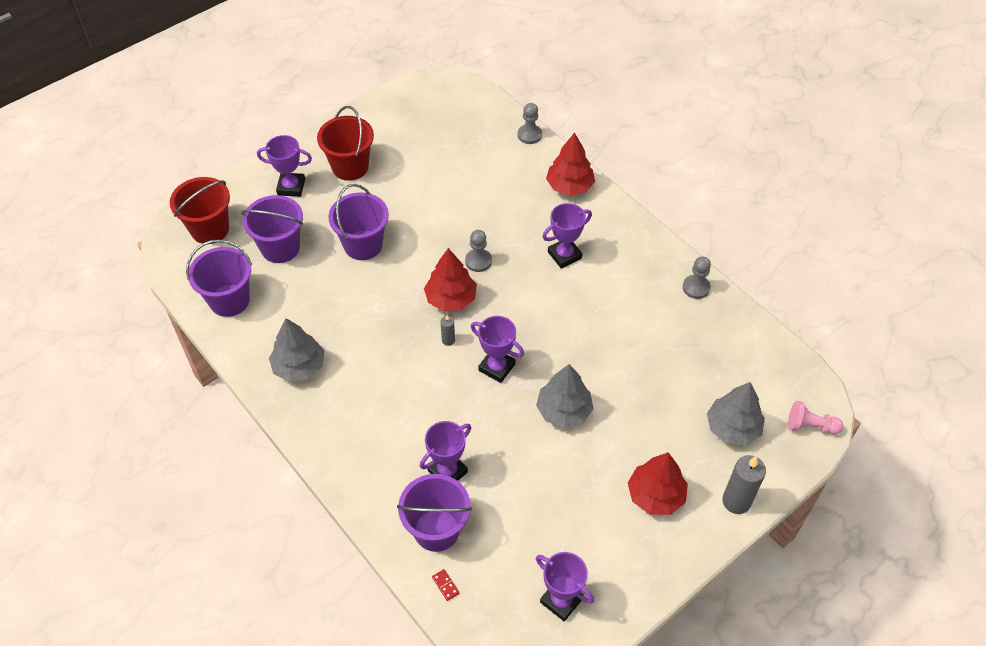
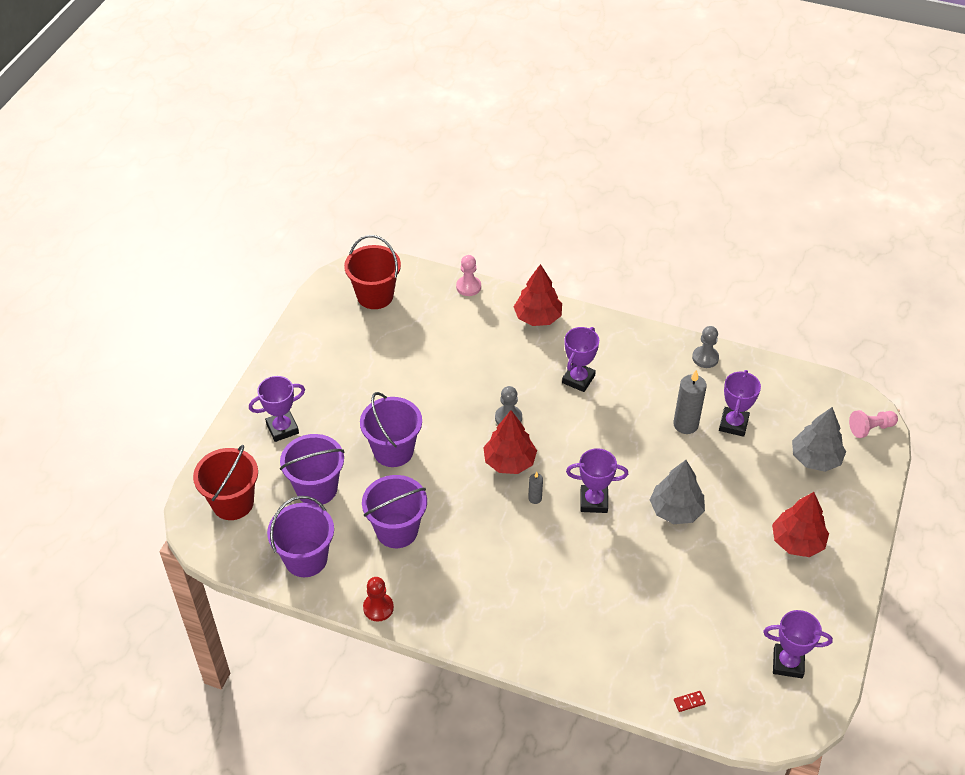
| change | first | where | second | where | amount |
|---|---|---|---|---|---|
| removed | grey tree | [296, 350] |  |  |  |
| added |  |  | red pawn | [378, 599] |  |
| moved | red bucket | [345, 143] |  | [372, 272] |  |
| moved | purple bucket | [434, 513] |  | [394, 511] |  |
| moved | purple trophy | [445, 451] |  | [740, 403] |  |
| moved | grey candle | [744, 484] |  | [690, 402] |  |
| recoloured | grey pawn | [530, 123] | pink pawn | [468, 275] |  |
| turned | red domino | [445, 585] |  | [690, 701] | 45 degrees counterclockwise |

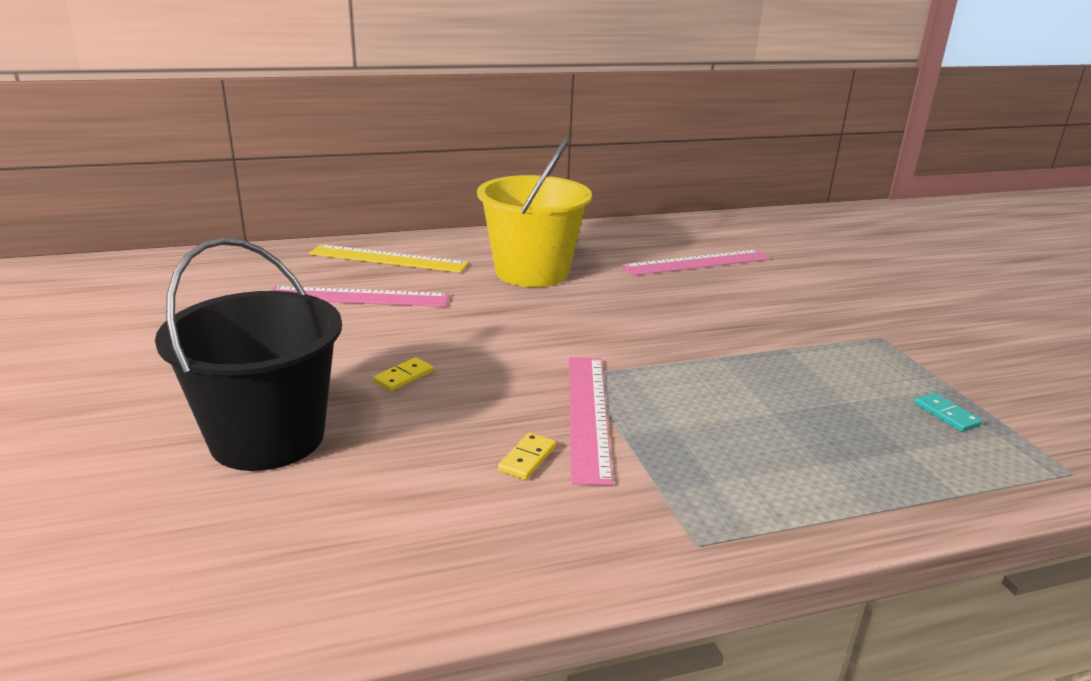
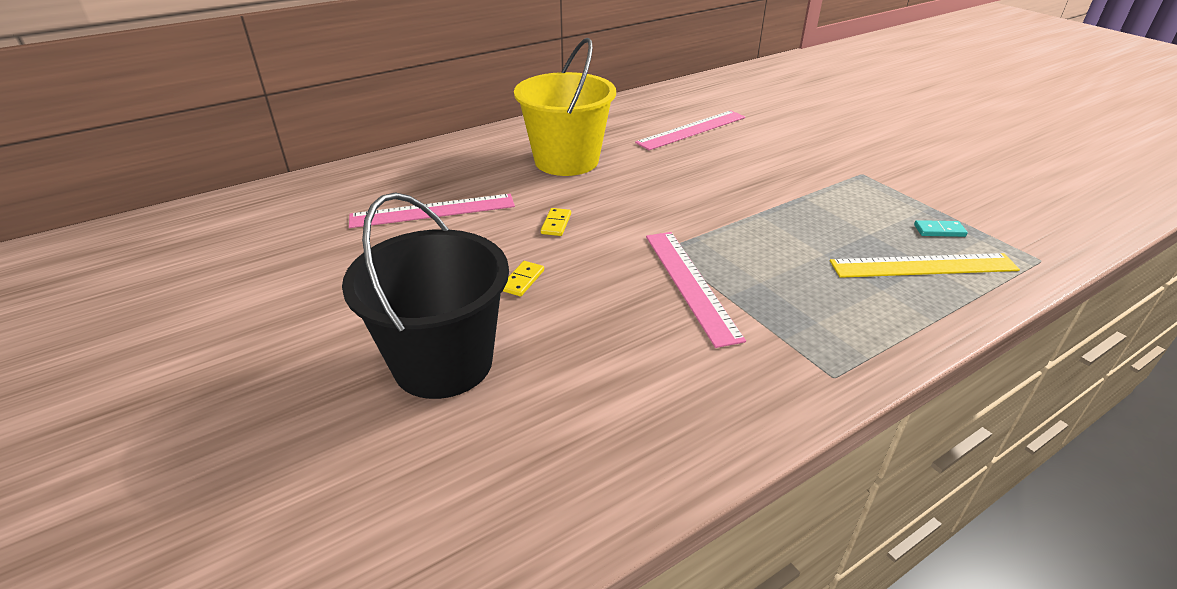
| change | first | where | second | where | amount |
|---|---|---|---|---|---|
| moved | yellow ruler | [389, 258] |  | [925, 265] |  |
| moved | yellow domino | [527, 456] |  | [556, 222] |  |
| turned | turquoise domino | [948, 412] |  | [941, 228] | 45 degrees counterclockwise |

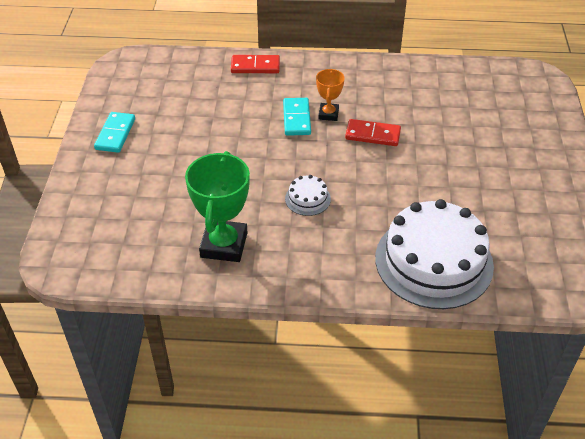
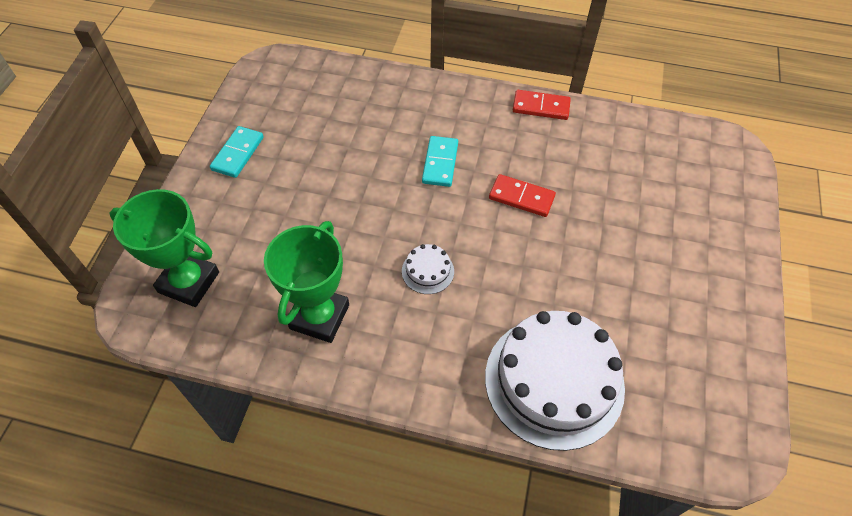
| change | first | where | second | where | amount |
|---|---|---|---|---|---|
| removed | orange trophy | [330, 95] |  |  |  |
| added |  |  | green trophy | [164, 248] |  |
| moved | red domino | [255, 64] |  | [542, 105] |  |

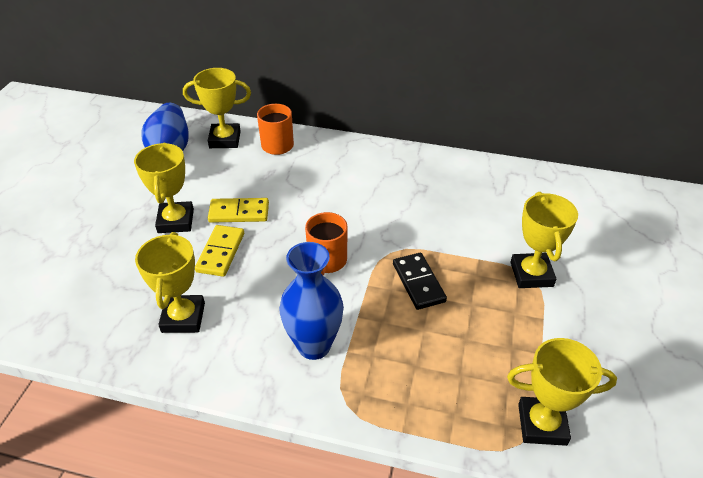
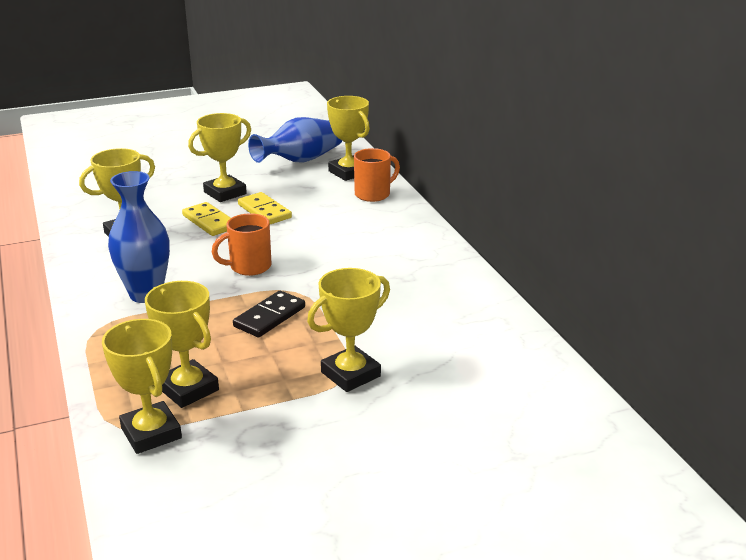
| change | first | where | second | where | amount |
|---|---|---|---|---|---|
| added |  |  | yellow trophy | [182, 344] |  |
| turned | yellow domino | [219, 251] |  | [206, 219] | 75 degrees clockwise |

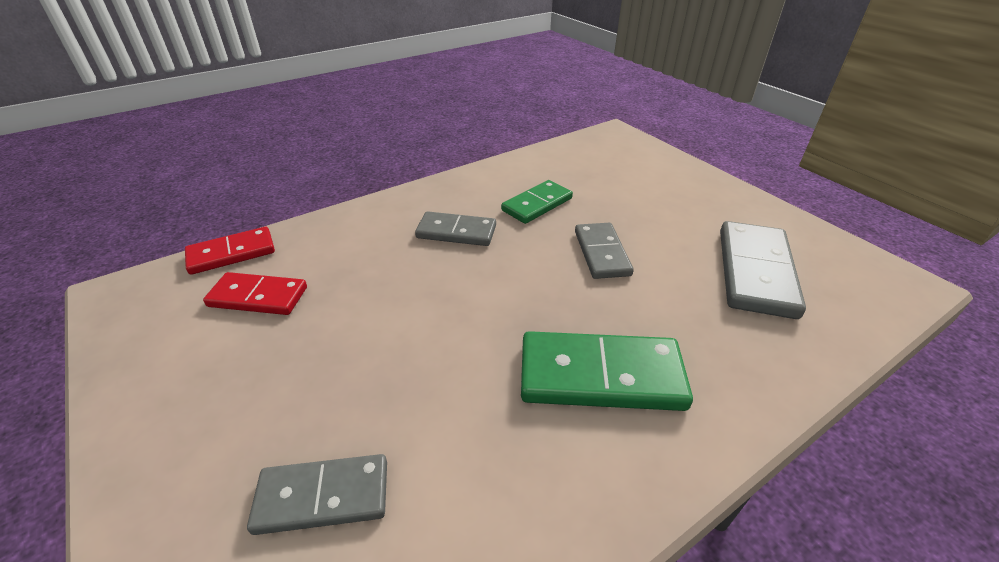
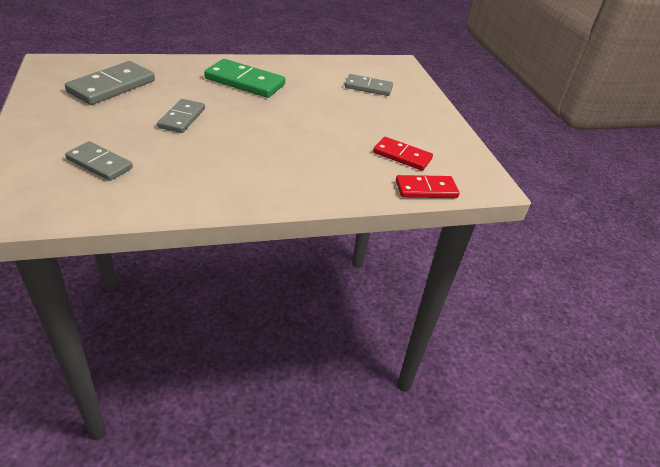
| change | first | where | second | where | amount |
|---|---|---|---|---|---|
| removed | green domino | [537, 202] |  |  |  |
| moved | grey domino | [455, 228] |  | [99, 161] |  |

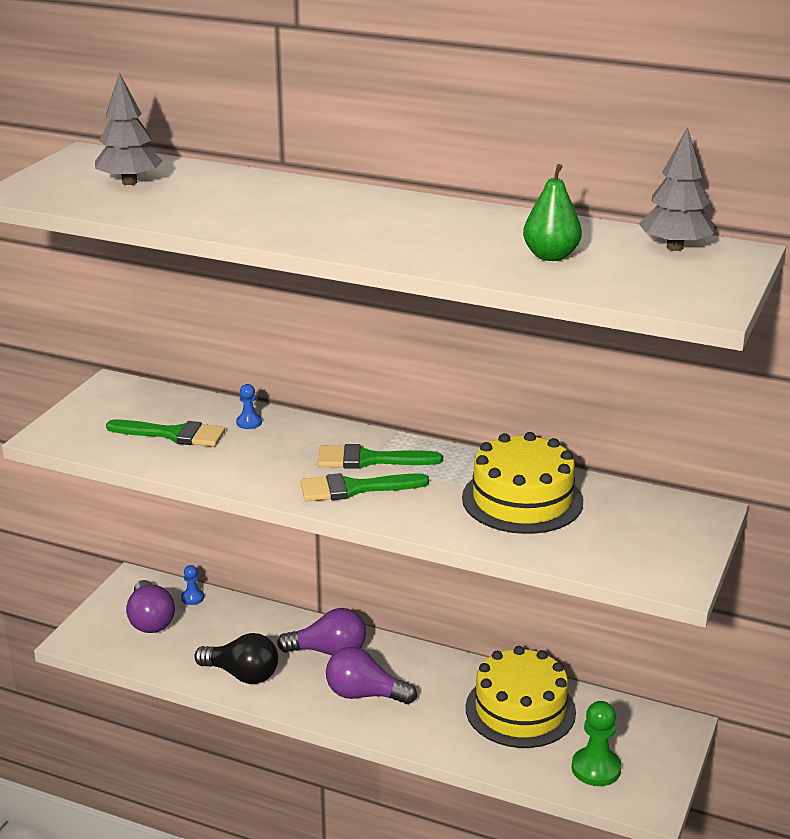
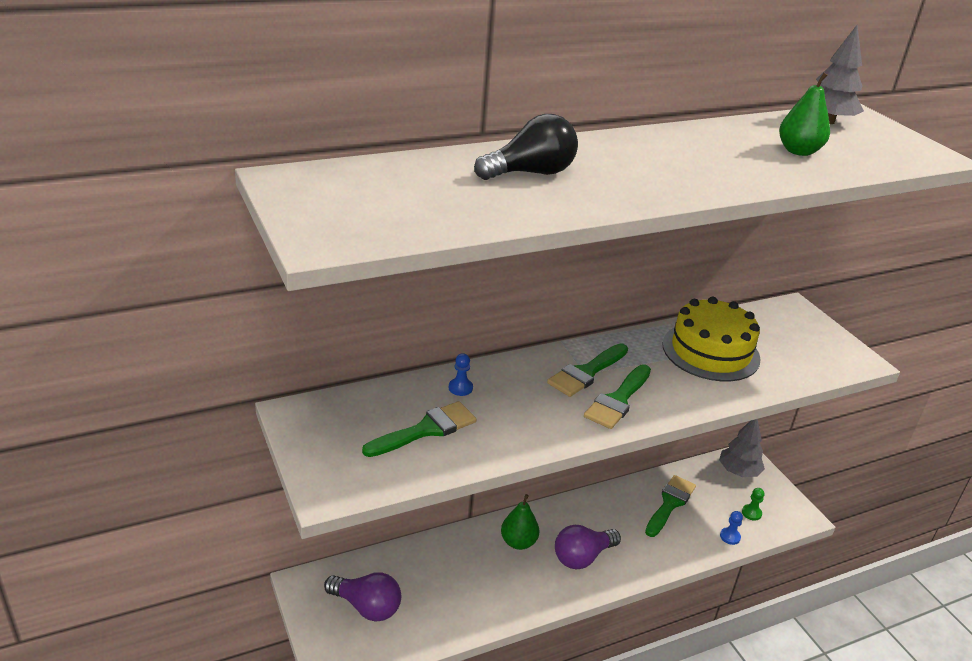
| change | first | where | second | where | amount |
|---|---|---|---|---|---|
| moved | grey tree | [128, 128] |  | [742, 448] |  |
| moved | blue pawn | [192, 585] |  | [731, 528] |  |
| moved | black light bulb | [236, 658] |  | [526, 147] |  |
| replaced | purple light bulb | [321, 632] | green pear | [520, 522] |  |
| replaced | yellow cake | [521, 697] | green brush | [670, 506] |  |
| resized | green pawn | [596, 743] |  | [753, 504] | x0.55 |

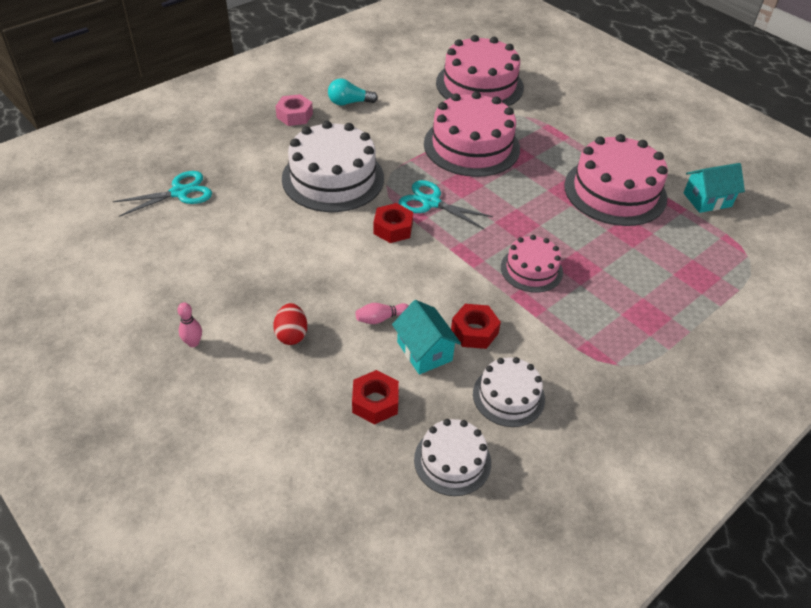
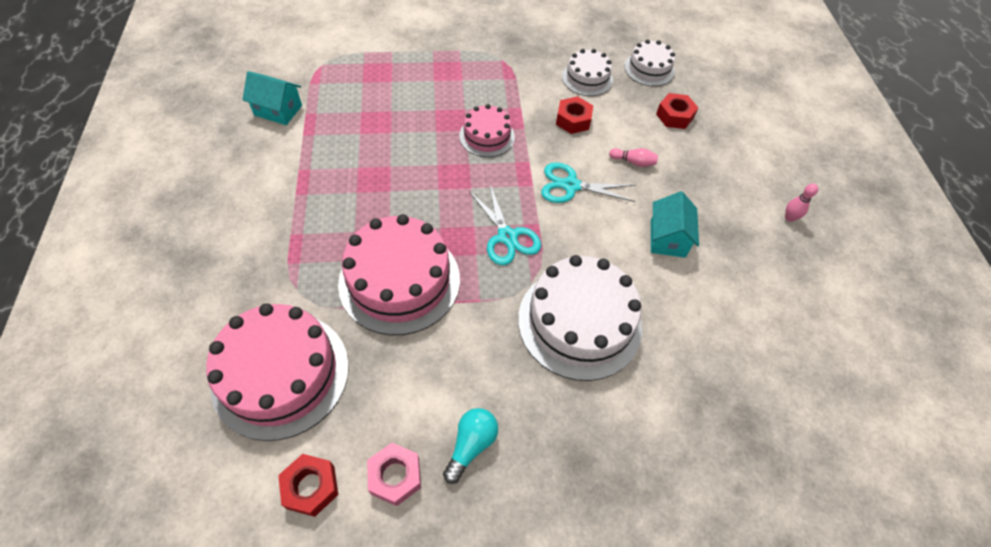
| change | first | where | second | where | amount |
|---|---|---|---|---|---|
| removed | red egg | [290, 324] |  |  |  |
| removed | pink cake | [616, 180] |  |  |  |
| moved | turquoise scissors | [162, 194] |  | [588, 182] |  |
| moved | pink nut | [294, 110] |  | [394, 474] |  |
| moved | red nut | [393, 223] |  | [308, 485] |  |
| moved | turquoise house | [426, 337] |  | [675, 224] |  |
| turned | turquoise light bulb | [353, 92] |  | [470, 446] | 90 degrees counterclockwise |

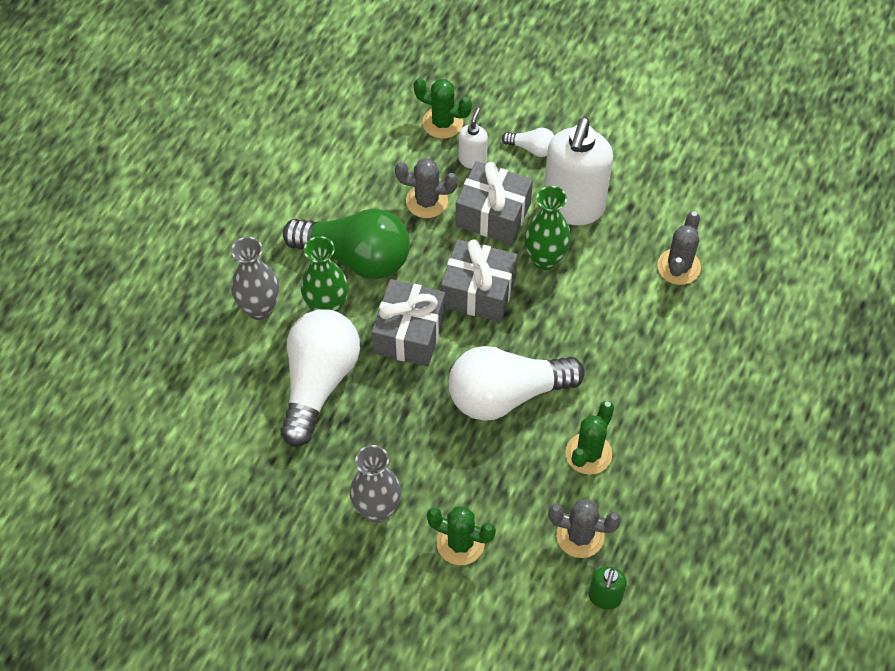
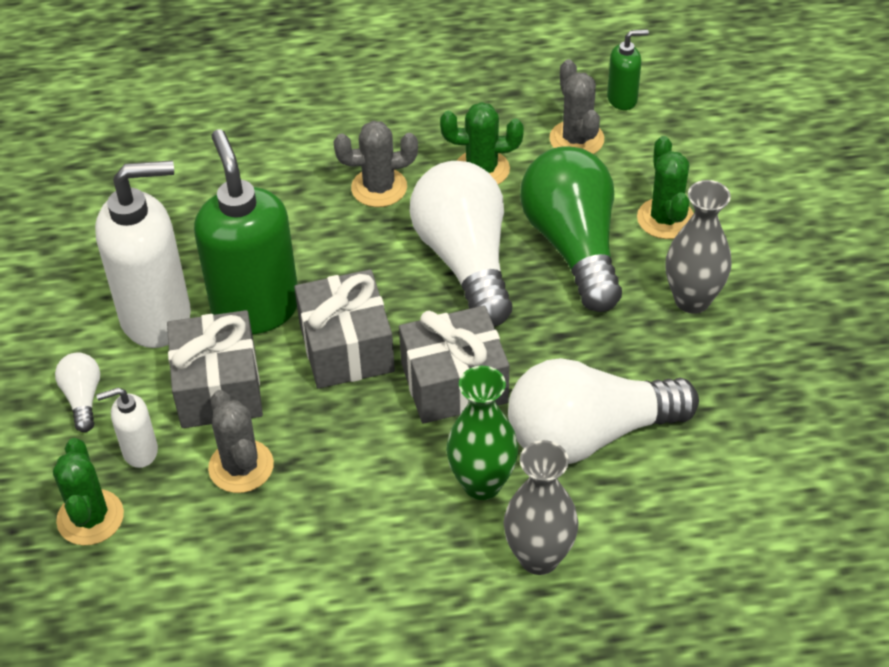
| change | first | where | second | where | amount |
|---|---|---|---|---|---|
| moved | green light bulb | [346, 244] |  | [571, 229] |  |
| moved | grey cactus | [679, 248] |  | [375, 164] |  |
| replaced | green vase | [547, 228] | green soap dispenser | [246, 231] |  |
| turned | white light bulb | [516, 383] |  | [461, 244] | 150 degrees counterclockwise |

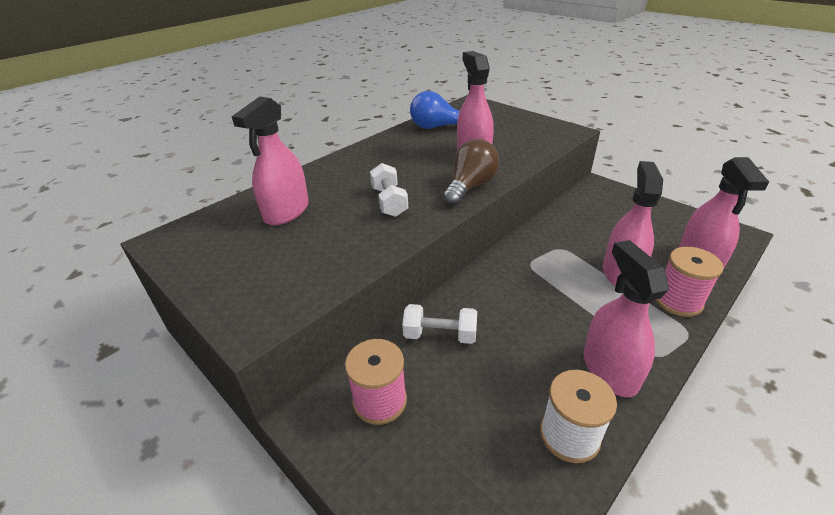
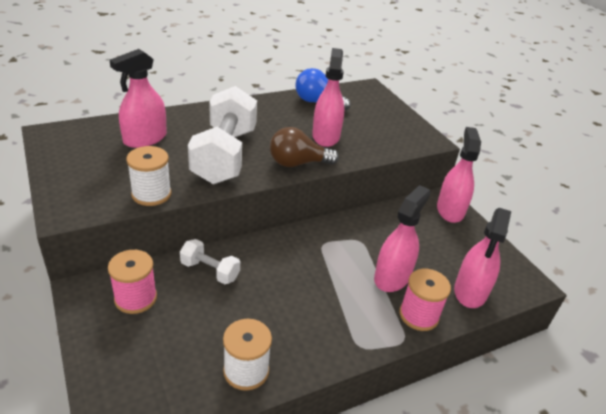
| change | first | where | second | where | amount |
|---|---|---|---|---|---|
| added |  |  | white spool | [148, 176] |  |
| moved | pink spray bottle | [626, 318] |  | [459, 175] |  |
| turned | brown light bulb | [471, 172] |  | [304, 147] | 150 degrees counterclockwise |
| resized | white dumbbell | [389, 190] |  | [222, 135] | x2.09 |

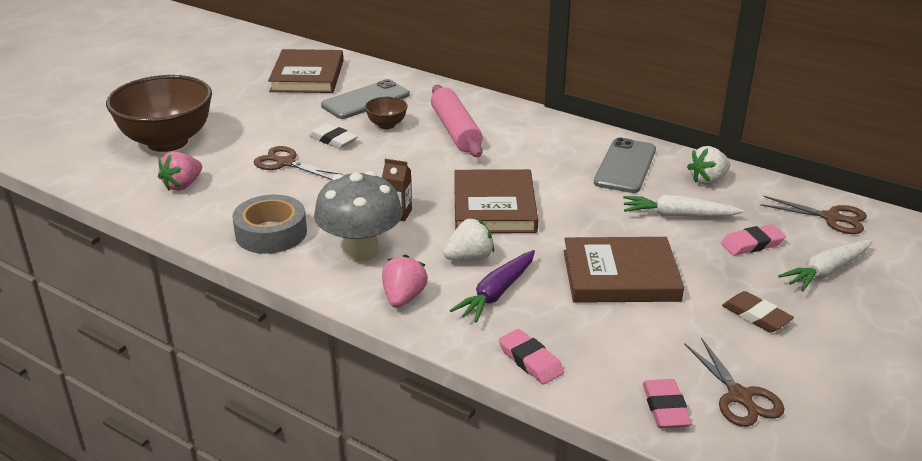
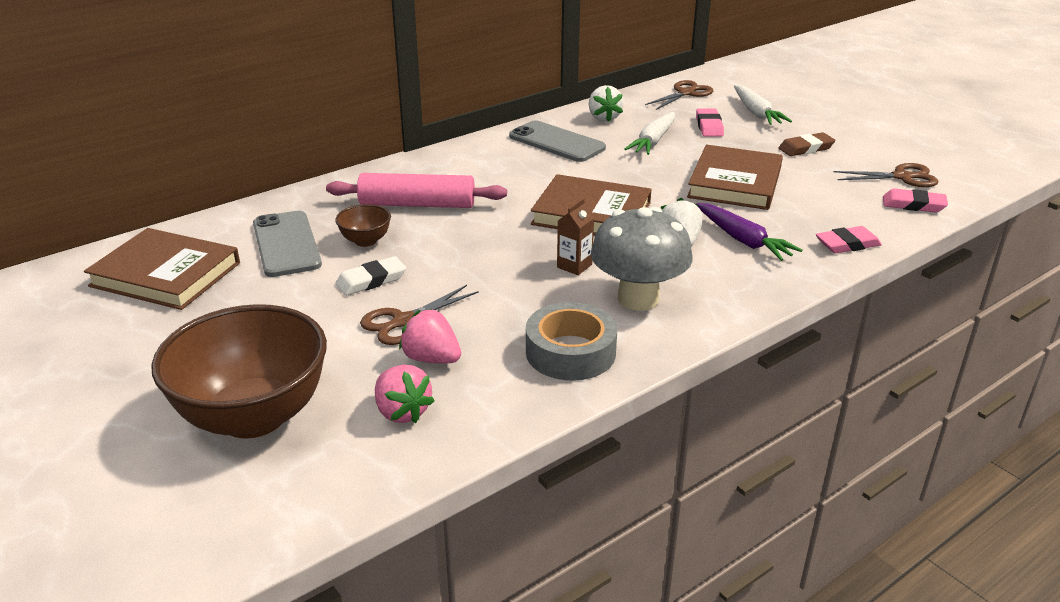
| change | first | where | second | where | amount |
|---|---|---|---|---|---|
| moved | pink strawberry | [405, 281] |  | [430, 336] |  |

